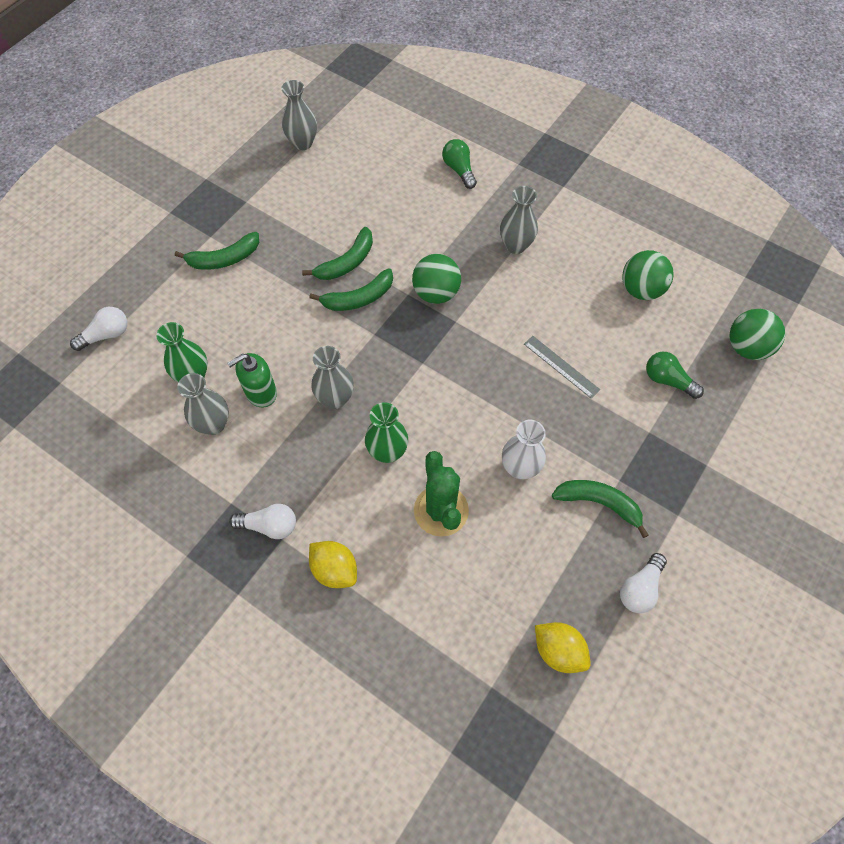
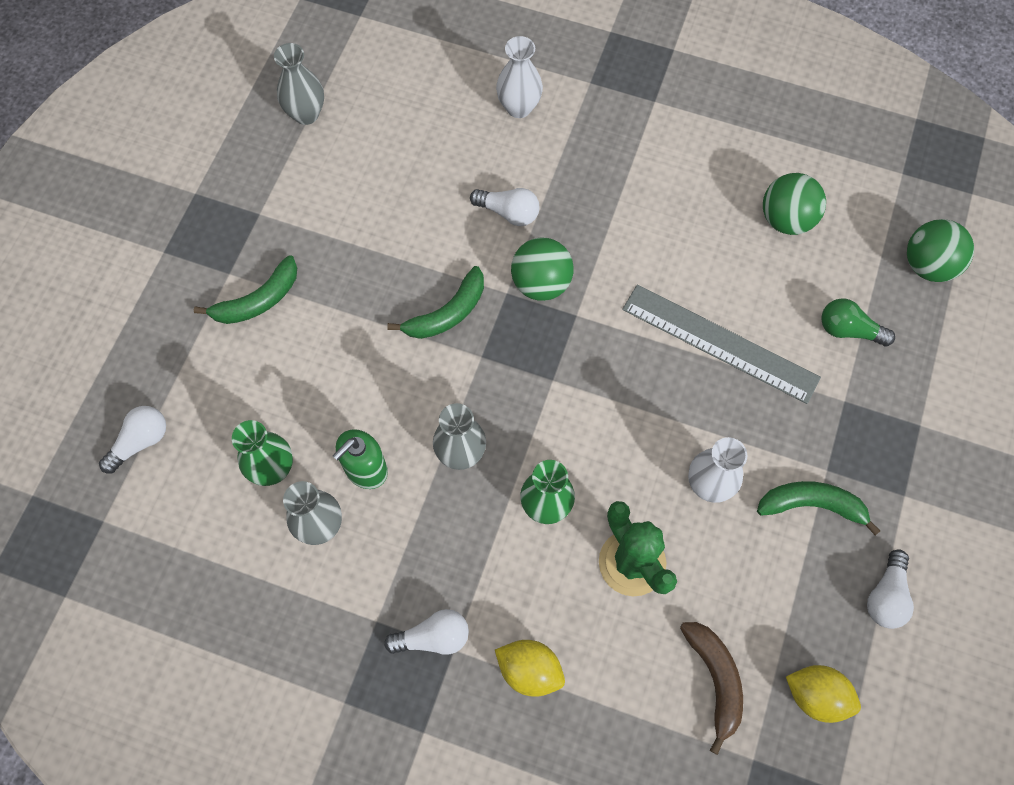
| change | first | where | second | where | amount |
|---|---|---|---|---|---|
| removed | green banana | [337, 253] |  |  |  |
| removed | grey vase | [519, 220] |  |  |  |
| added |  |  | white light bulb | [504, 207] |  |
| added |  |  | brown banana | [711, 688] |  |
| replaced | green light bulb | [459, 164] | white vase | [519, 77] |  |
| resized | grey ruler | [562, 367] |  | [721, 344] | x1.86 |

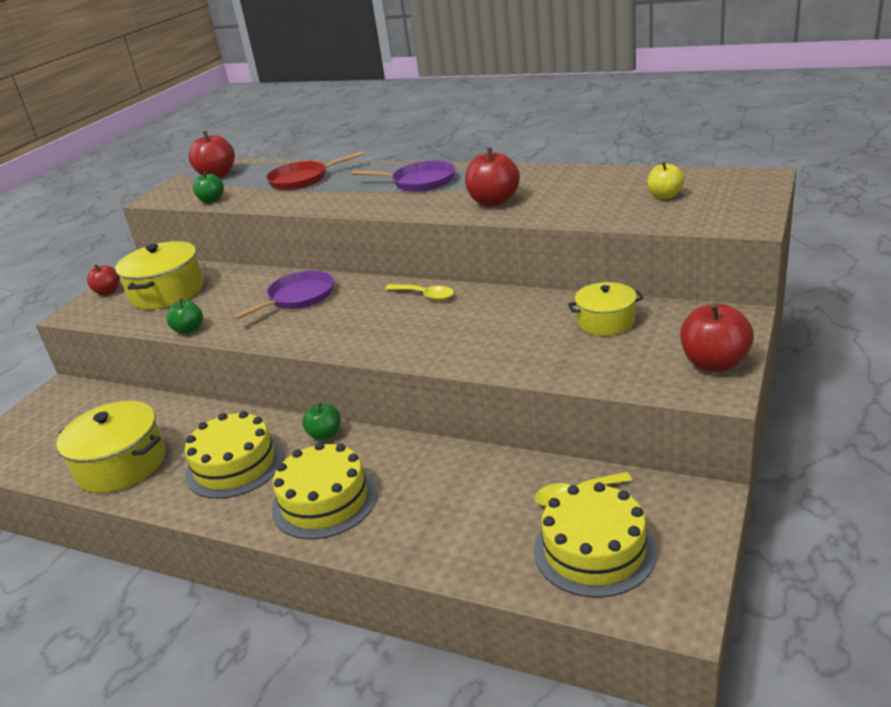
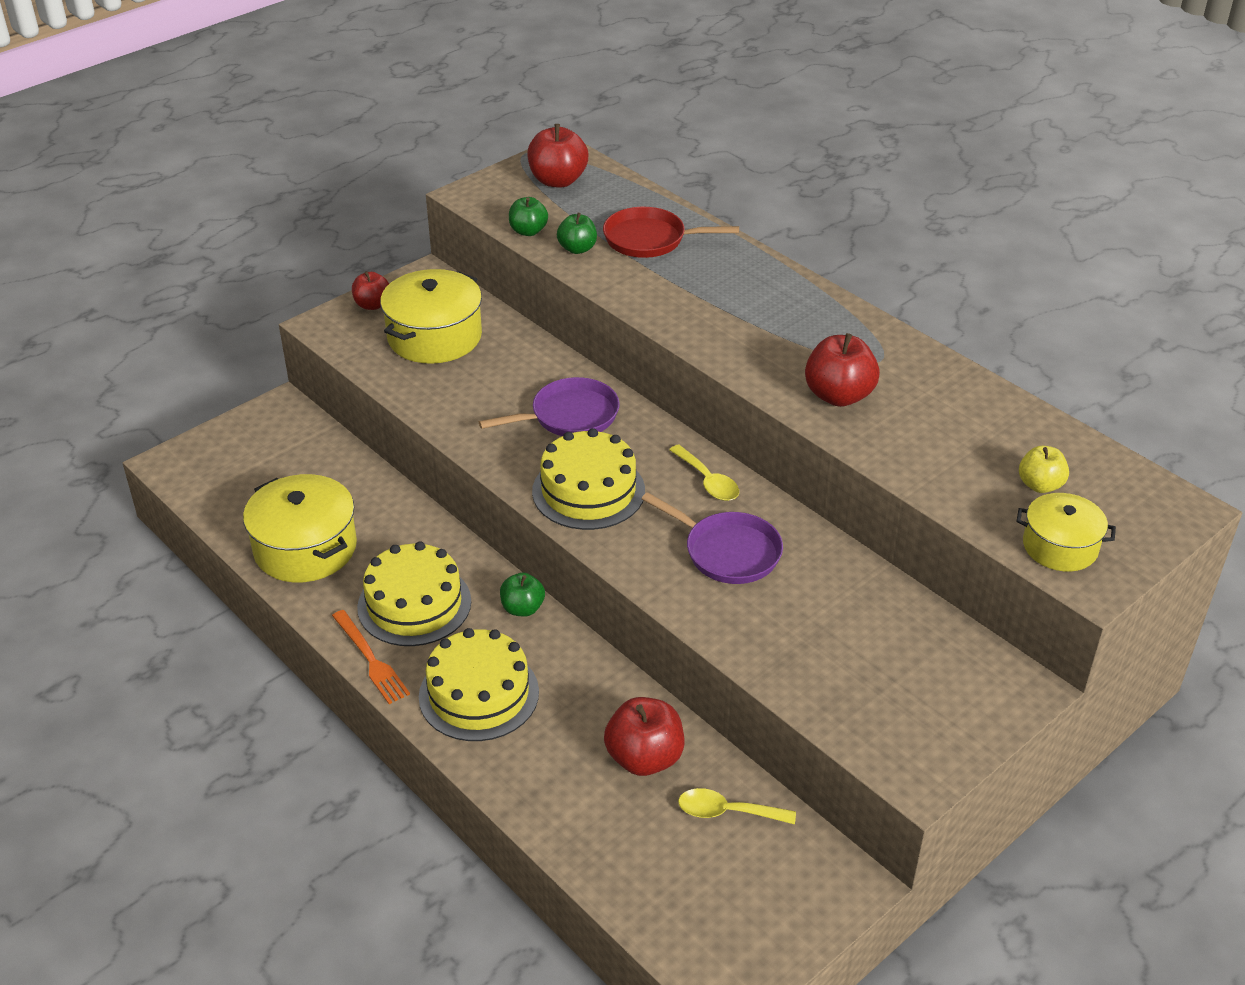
| change | first | where | second | where | amount |
|---|---|---|---|---|---|
| added |  |  | orange fork | [371, 657] |  |
| moved | green apple | [185, 316] |  | [577, 233] |  |
| moved | purple pan | [403, 176] |  | [712, 538] |  |
| moved | yellow cake | [595, 540] |  | [588, 479] |  |
| moved | yellow pot | [606, 309] |  | [1066, 532] |  |
| moved | red apple | [717, 337] |  | [644, 736] |  |

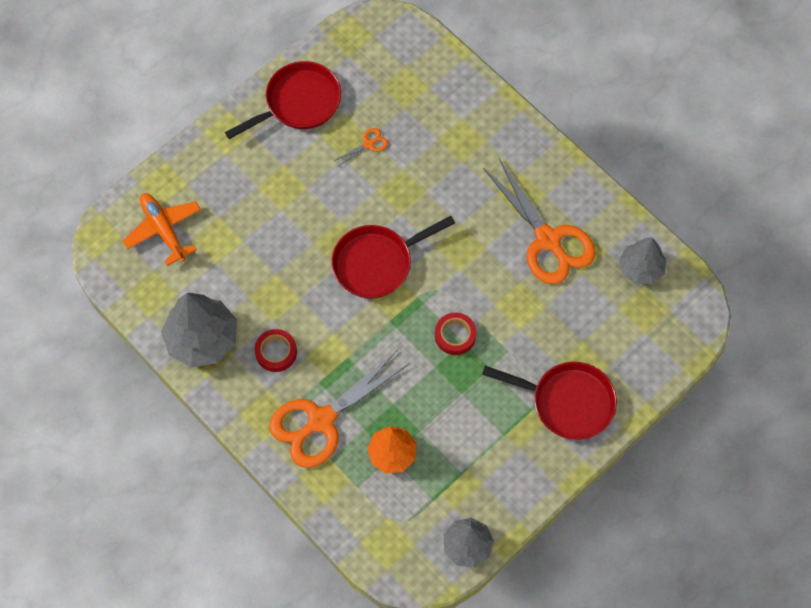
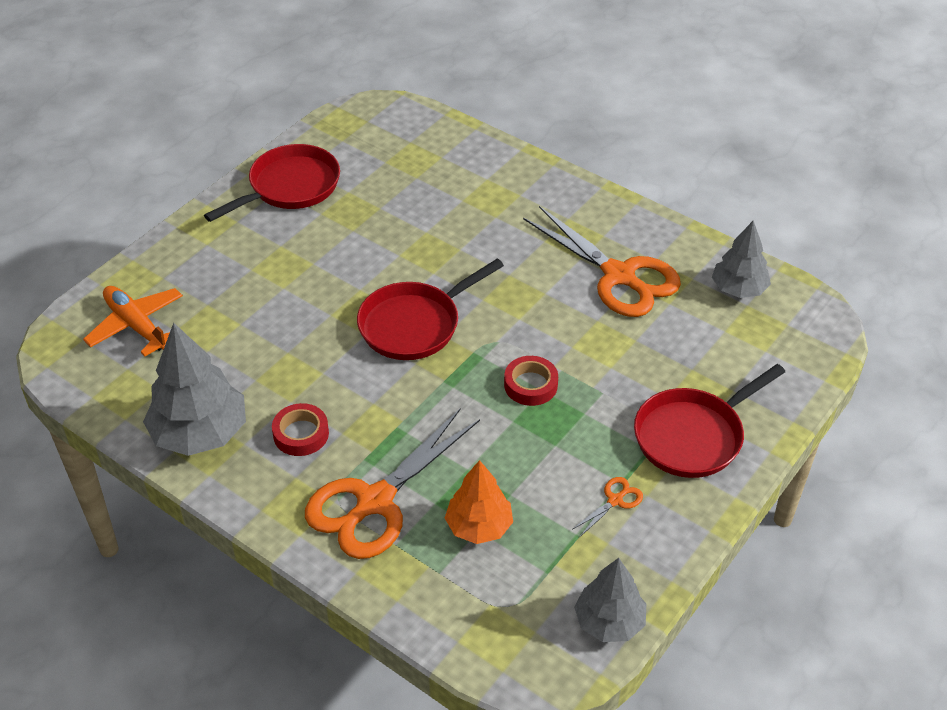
| change | first | where | second | where | amount |
|---|---|---|---|---|---|
| moved | orange scissors | [361, 147] |  | [607, 507] |  |
| turned | red pan | [549, 401] |  | [709, 421] | 135 degrees clockwise |

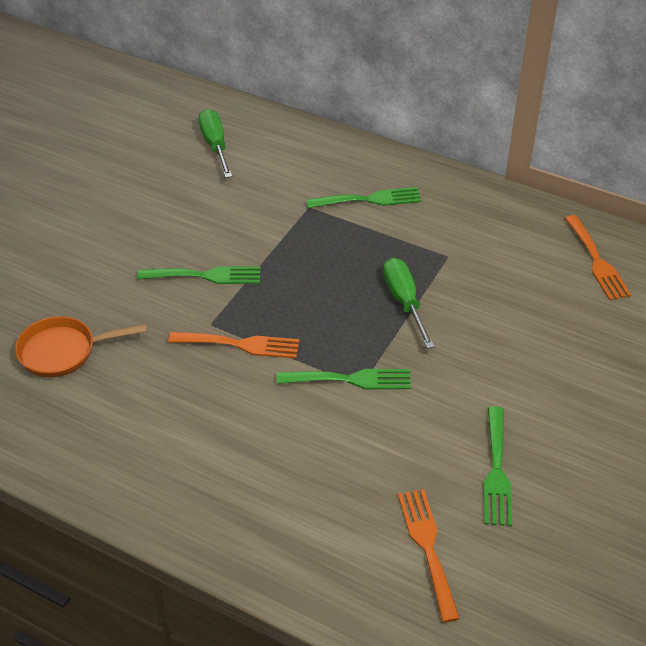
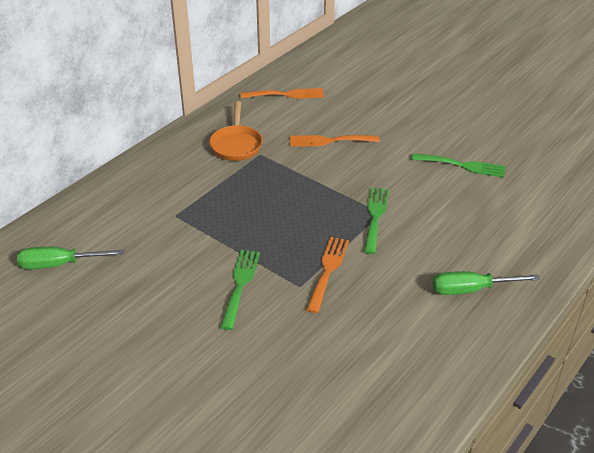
| change | first | where | second | where | amount |
|---|---|---|---|---|---|
| removed | green fork | [364, 197] |  |  |  |
| moved | orange pan | [81, 347] |  | [236, 131] |  |
| moved | green screwdriver | [409, 303] |  | [486, 283] |  |
| moved | orange fork | [429, 555] |  | [334, 141] |  |

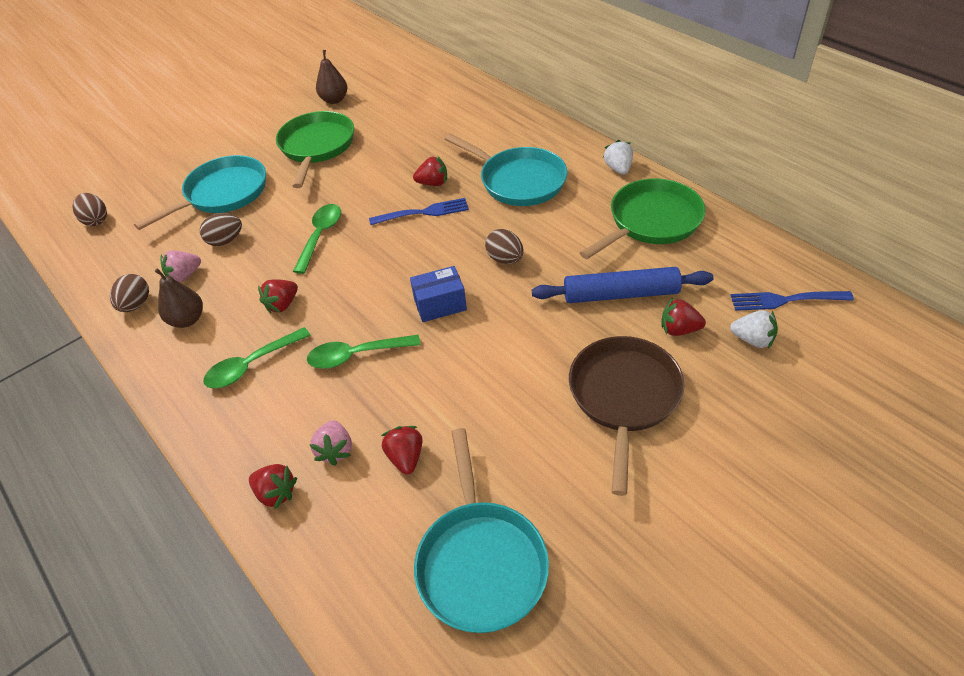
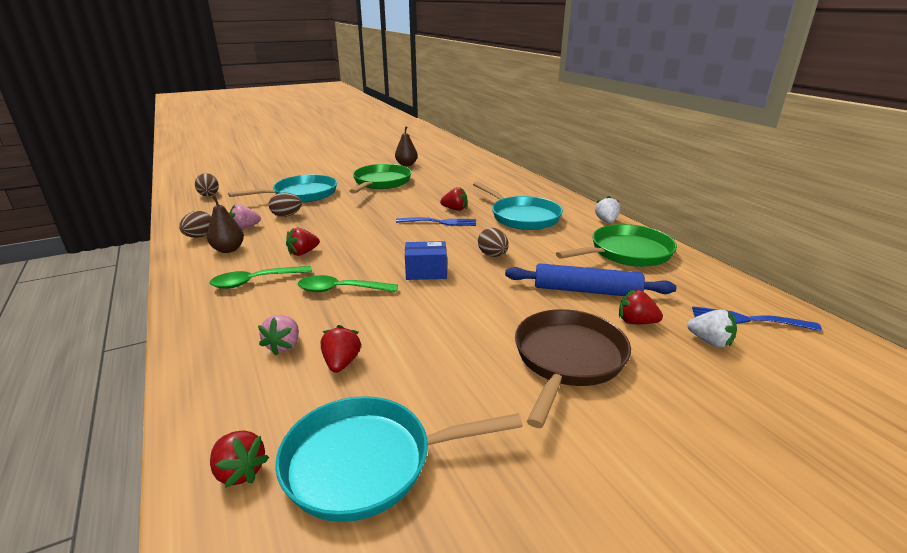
| change | first | where | second | where | amount |
|---|---|---|---|---|---|
| removed | green spoon | [317, 239] |  |  |  |
| moved | red strawberry | [273, 486] |  | [239, 459] |  |
| turned | turquoise pan | [481, 530] |  | [399, 459] | 75 degrees clockwise |

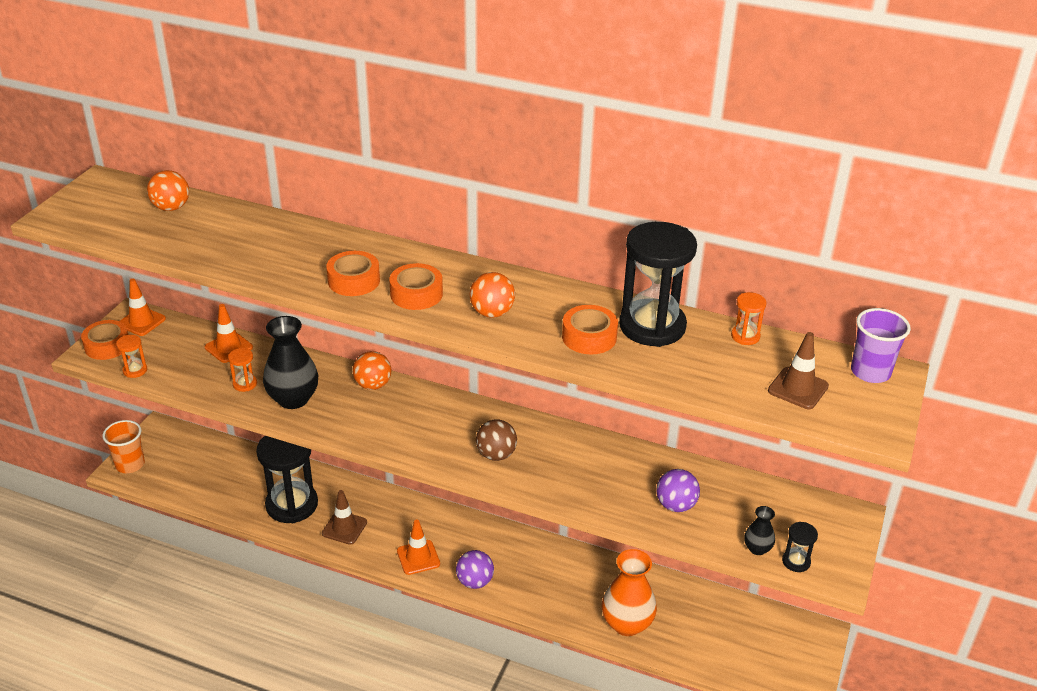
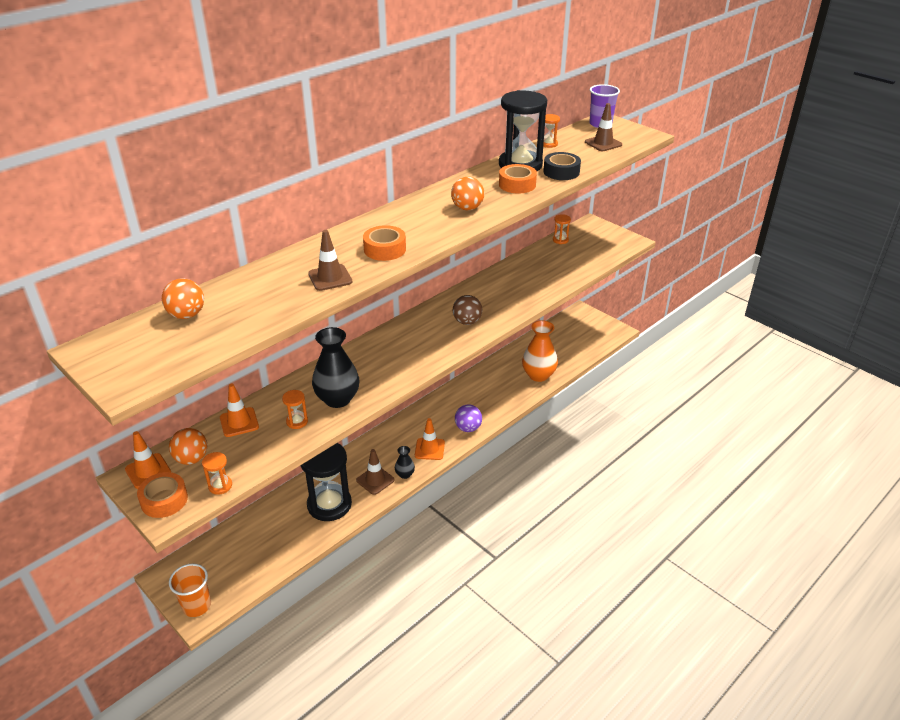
| change | first | where | second | where | amount |
|---|---|---|---|---|---|
| removed | orange tape | [416, 286] |  |  |  |
| removed | purple ball | [678, 490] |  |  |  |
| removed | black hourglass | [800, 547] |  |  |  |
| added |  |  | brown traffic cone | [330, 260] |  |
| added |  |  | black tape | [562, 166] |  |
| added |  |  | orange hourglass | [562, 229] |  |
| moved | orange ball | [372, 370] |  | [188, 446] |  |
| moved | black vase | [759, 530] |  | [405, 462] |  |

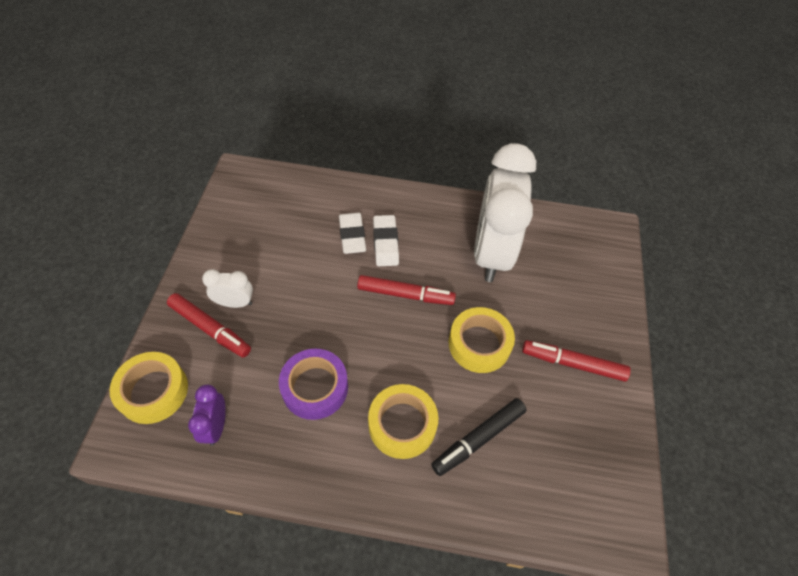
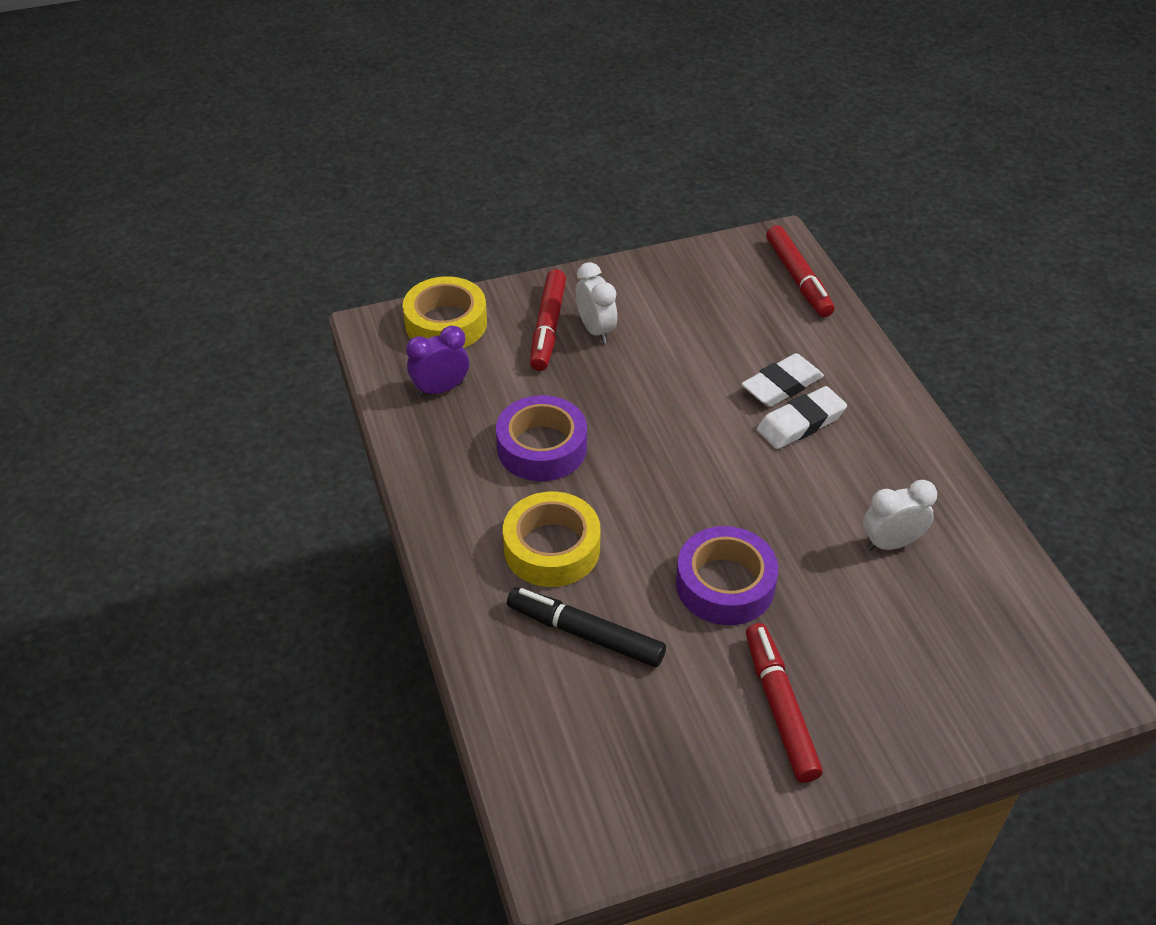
| change | first | where | second | where | amount |
|---|---|---|---|---|---|
| moved | red marker | [406, 290] |  | [800, 271] |  |
| recoloured | yellow tape | [482, 340] | purple tape | [727, 575] |  |
| resized | white clock | [505, 212] |  | [900, 515] | x0.42 |

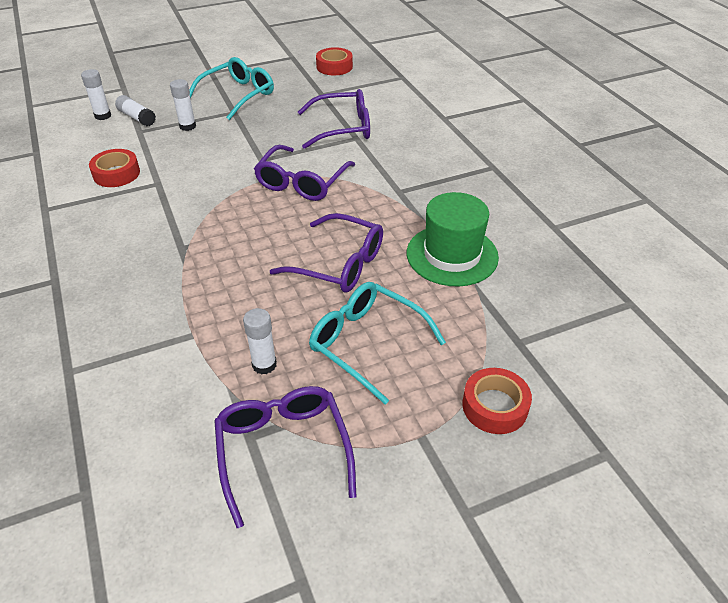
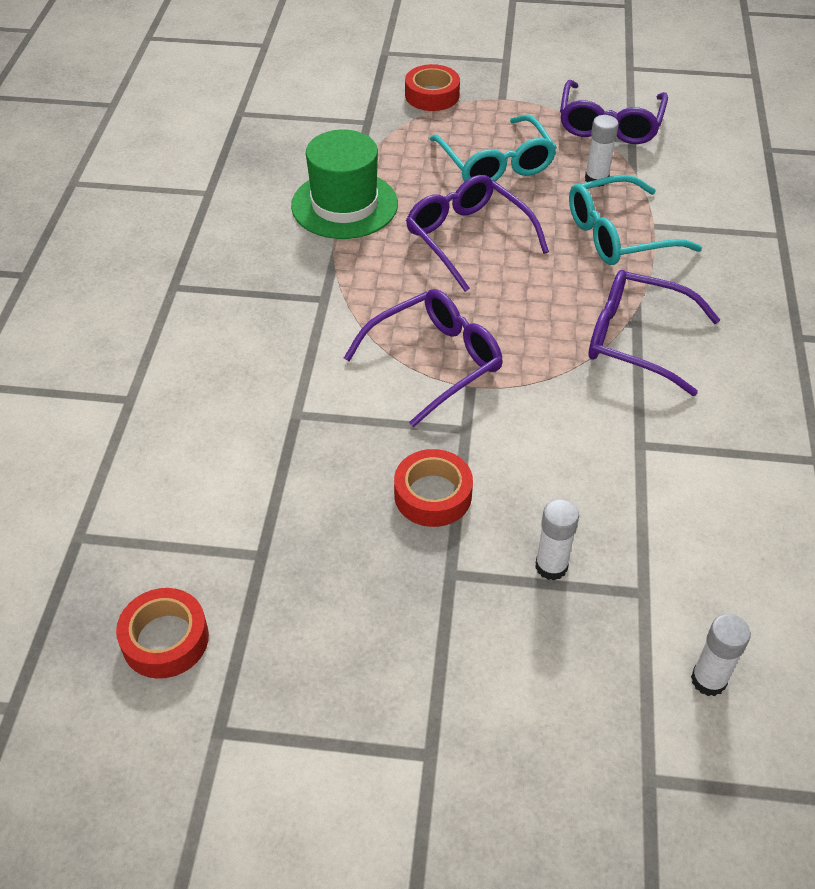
| change | first | where | second | where | amount |
|---|---|---|---|---|---|
| removed | white glue stick | [135, 110] |  |  |  |
| moved | red tape | [114, 168] |  | [433, 488] |  |
| moved | turquoise glasses | [231, 88] |  | [635, 220] |  |
| moved | purple glasses | [334, 119] |  | [654, 333] |  |

